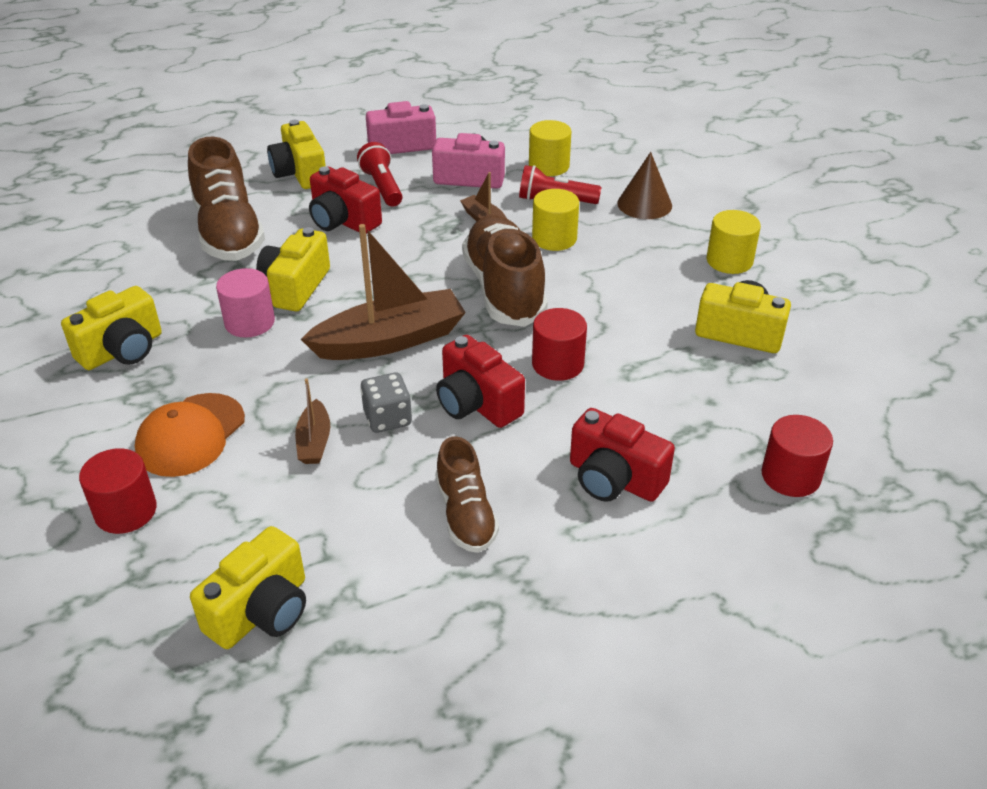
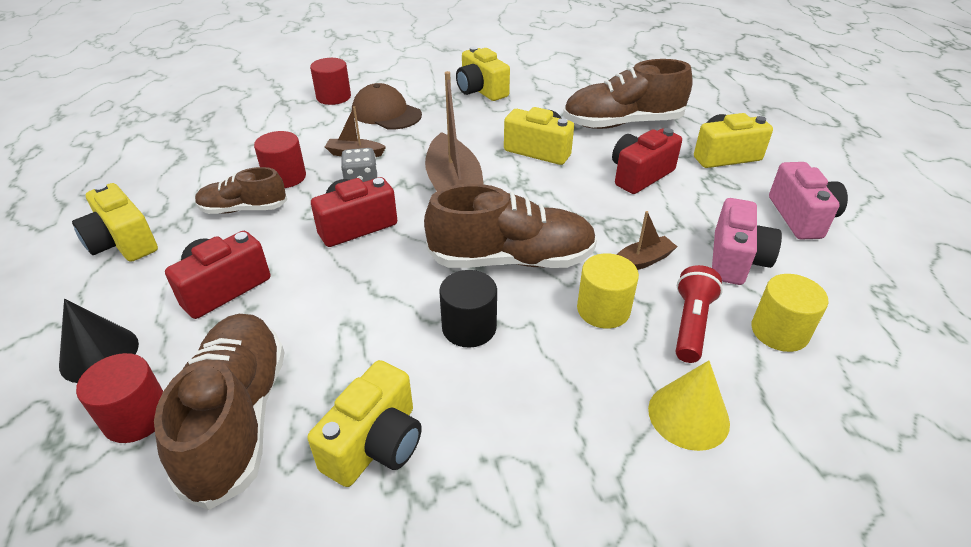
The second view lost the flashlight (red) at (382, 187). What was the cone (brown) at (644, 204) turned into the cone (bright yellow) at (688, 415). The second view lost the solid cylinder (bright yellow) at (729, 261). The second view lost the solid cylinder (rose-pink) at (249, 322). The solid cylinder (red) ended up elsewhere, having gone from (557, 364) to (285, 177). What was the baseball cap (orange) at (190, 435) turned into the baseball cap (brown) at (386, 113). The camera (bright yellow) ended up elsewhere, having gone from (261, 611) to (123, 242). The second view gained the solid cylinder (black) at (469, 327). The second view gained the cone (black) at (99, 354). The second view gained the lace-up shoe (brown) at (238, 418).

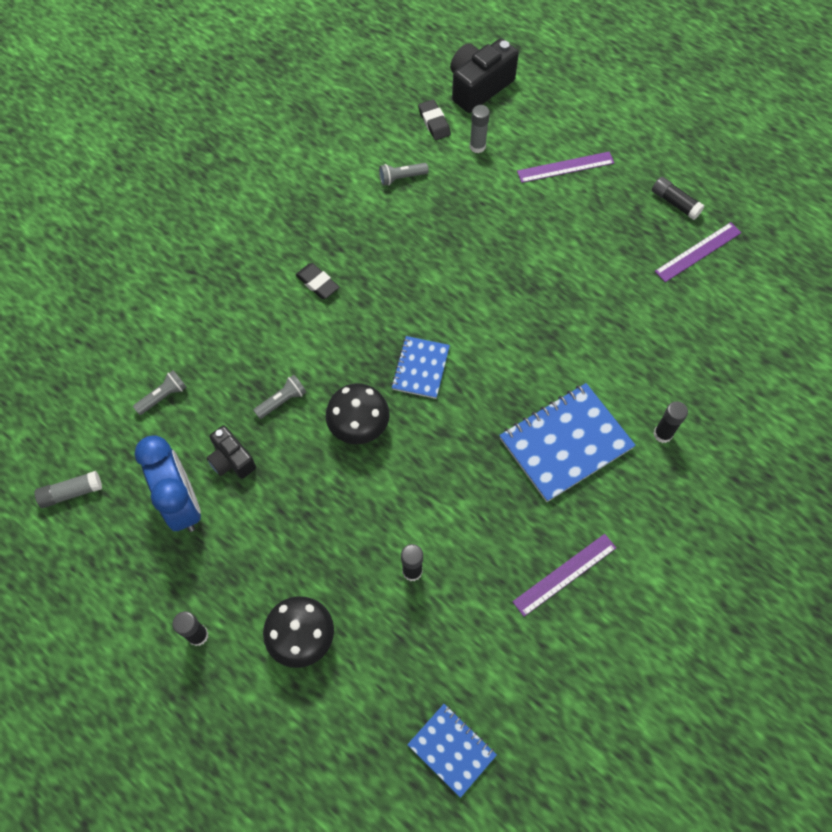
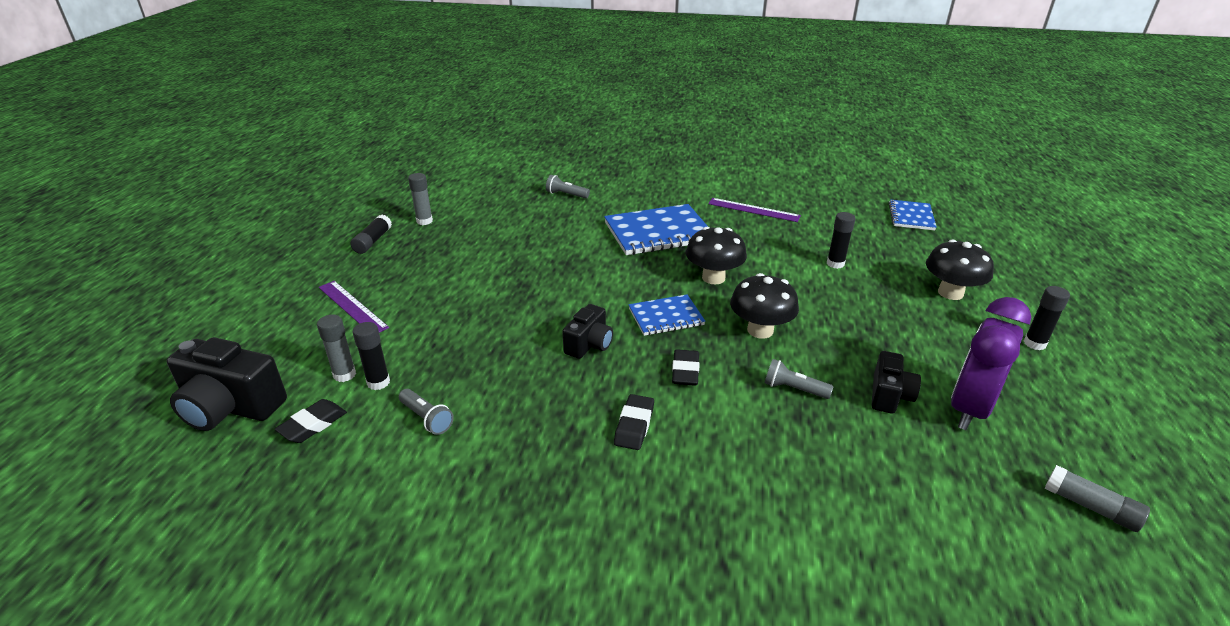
Where the straightedge (royal purple) stood at (698, 252), the stick of glue (gray) came to stand at (424, 221). The flashlight (gray) ended up elsewhere, having gone from (163, 396) to (566, 195). The notebook (cobalt) at (565, 443) ended up facing another way, 45 degrees counterclockwise from before. The stick of glue (black) ended up elsewhere, having gone from (662, 434) to (378, 382). What was the clock (cobalt) at (182, 503) turned into the clock (royal purple) at (969, 409). The second view gained the mushroom (black) at (713, 278). The second view gained the camera (black) at (589, 344). The second view gained the pencil eraser (black) at (685, 371).

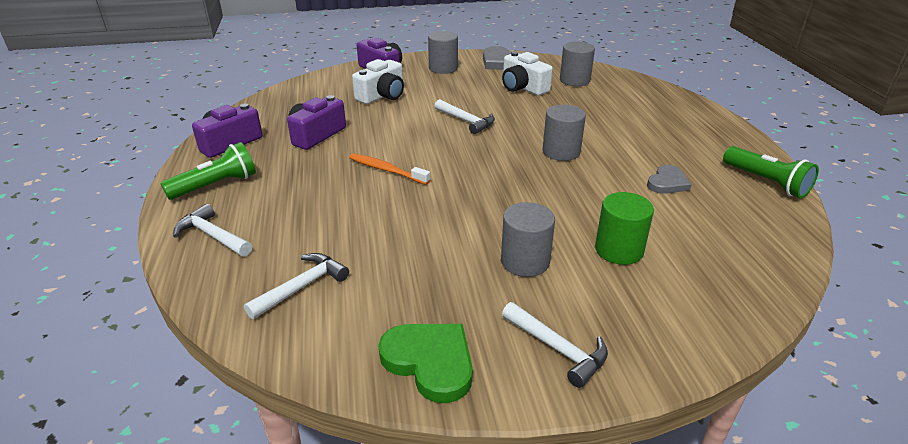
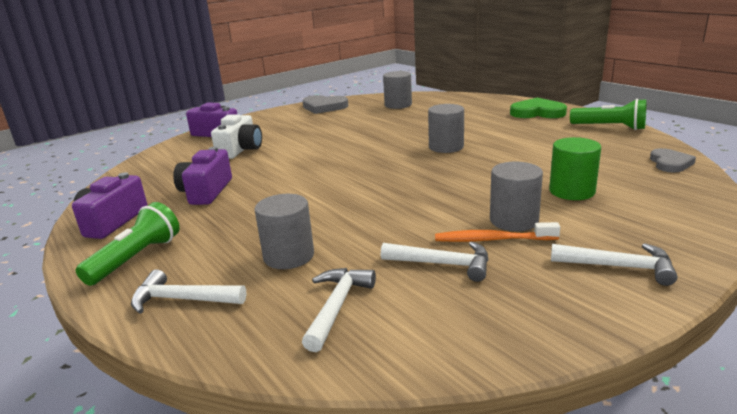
The solid cylinder (gray) ended up elsewhere, having gone from (443, 68) to (288, 256). The second view lost the camera (pure white) at (523, 87). The claw hammer (pure white) ended up elsewhere, having gone from (466, 121) to (443, 264). The toothbrush (orange) ended up elsewhere, having gone from (386, 170) to (492, 239). The heart (gray) ended up elsewhere, having gone from (667, 183) to (670, 163). The heart (leaf-green) ended up elsewhere, having gone from (430, 362) to (537, 112).

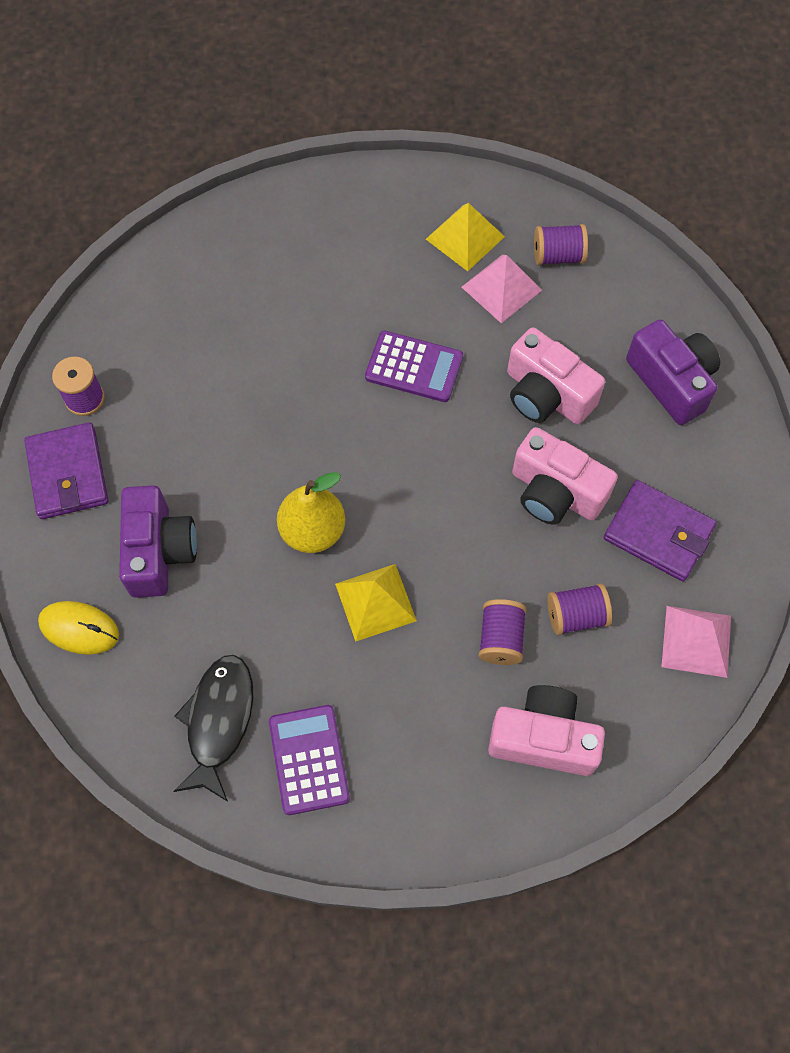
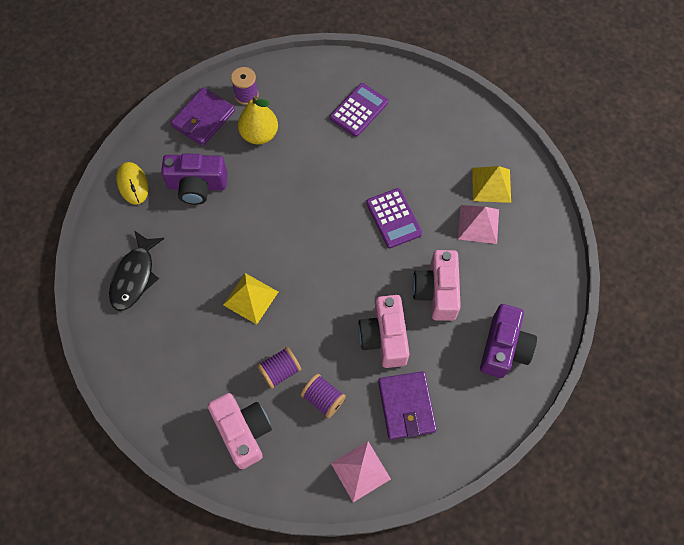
The second view lost the bobbin (royal purple) at (558, 256). The toy pear (bright yellow) ended up elsewhere, having gone from (312, 531) to (259, 134). The camera (royal purple) at (159, 551) ended up facing another way, 45 degrees clockwise from before. The fish figure (black) at (219, 721) ended up facing another way, 135 degrees clockwise from before. The pocket calculator (royal purple) ended up elsewhere, having gone from (309, 759) to (359, 110).

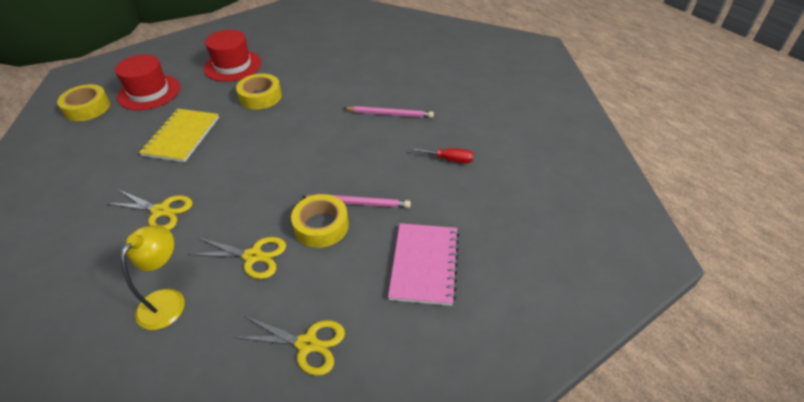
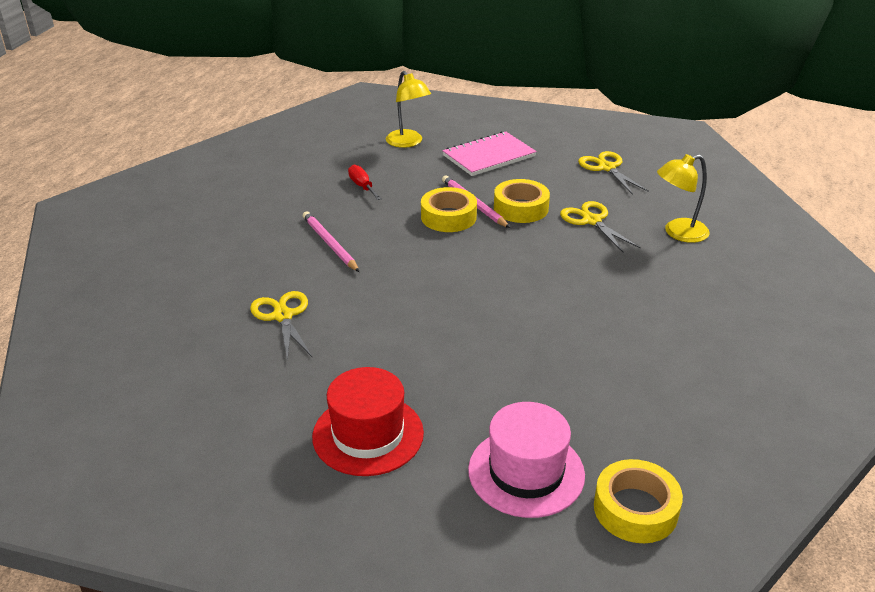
What was the hat (red) at (149, 92) turned into the hat (rose-pink) at (526, 472). The sticky tape (bright yellow) ended up elsewhere, having gone from (260, 97) to (448, 217). The second view lost the notebook (bright yellow) at (182, 136). The shears (bright yellow) ended up elsewhere, having gone from (161, 211) to (282, 316). The second view gained the reading lamp (bright yellow) at (408, 142).

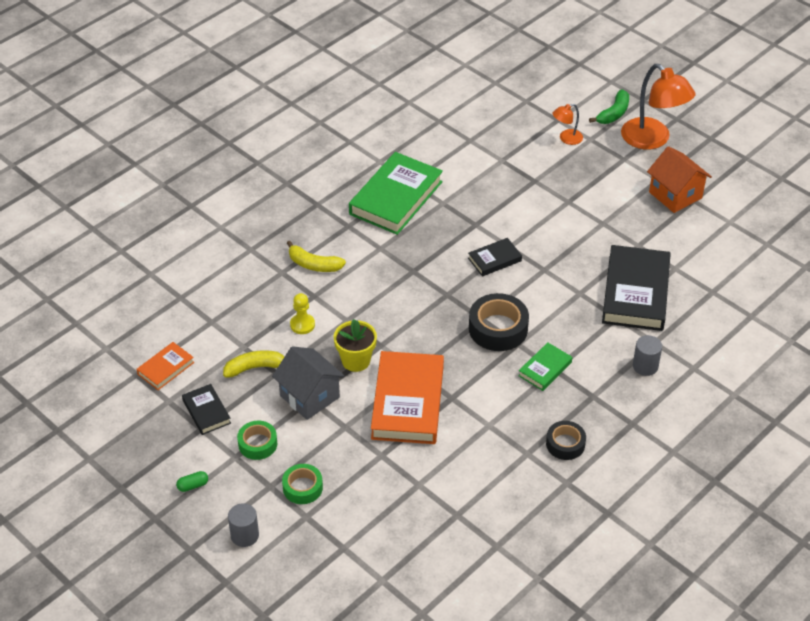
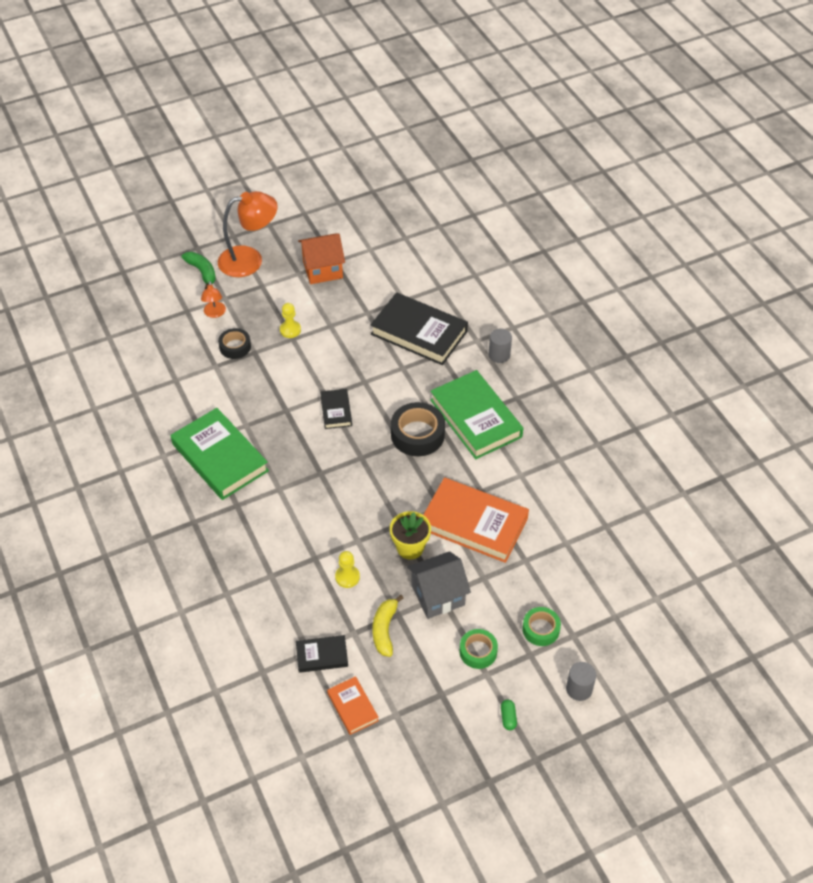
The second view lost the toy banana (bright yellow) at (314, 265). The size of the hardcover (leaf-green) at (545, 369) changed by a factor of 2.02. The hardcover (black) ended up elsewhere, having gone from (206, 412) to (322, 656). The sticky tape (black) ended up elsewhere, having gone from (565, 444) to (235, 347). The second view gained the game pawn (bright yellow) at (290, 330).

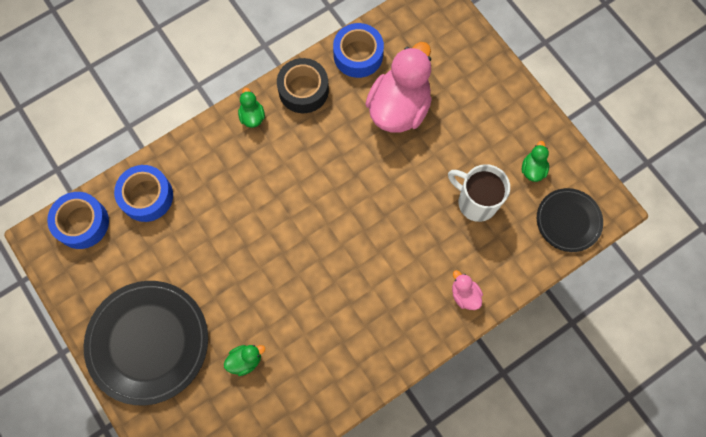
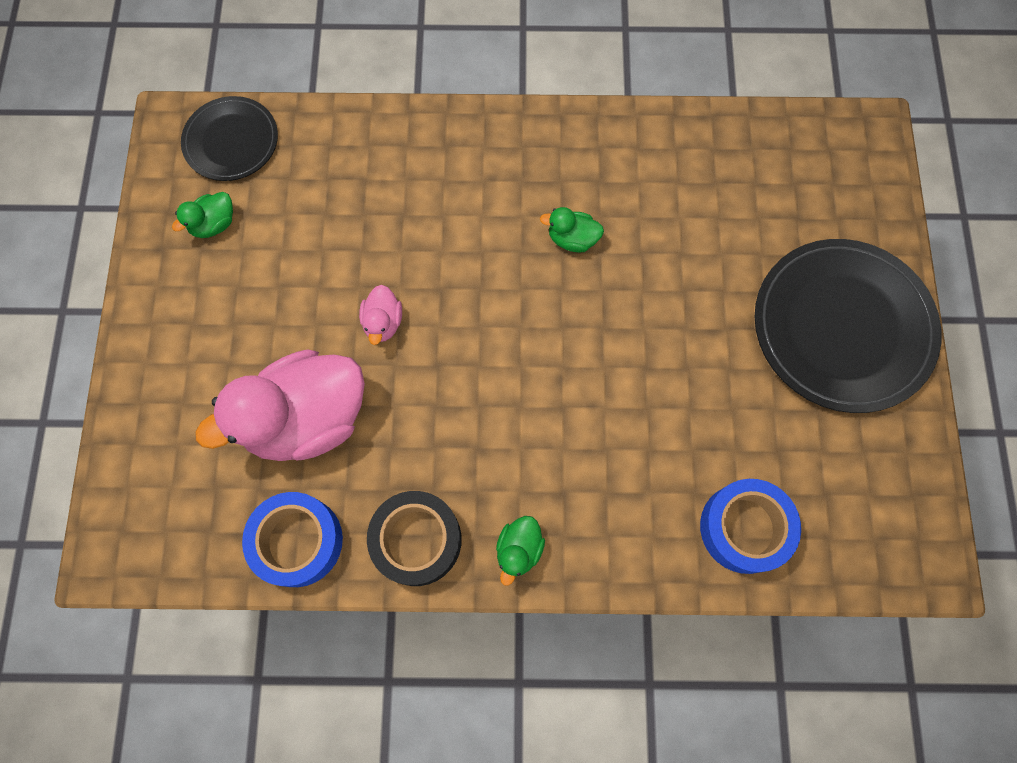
The second view lost the tea mug (pure white) at (476, 202). The second view lost the sticky tape (cobalt) at (82, 223). The rubber duck (rose-pink) ended up elsewhere, having gone from (464, 295) to (383, 322). The rubber duck (leaf-green) ended up elsewhere, having gone from (245, 360) to (572, 239).

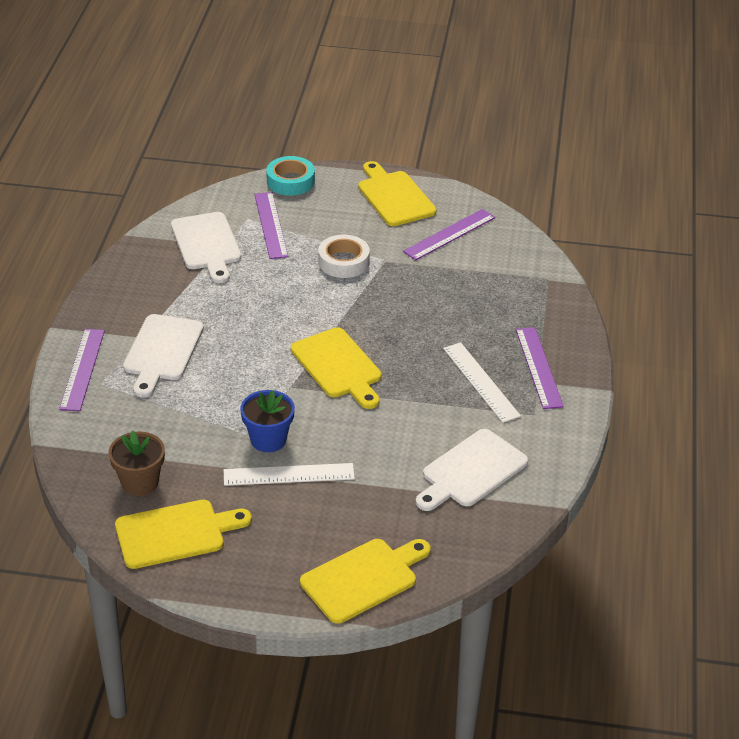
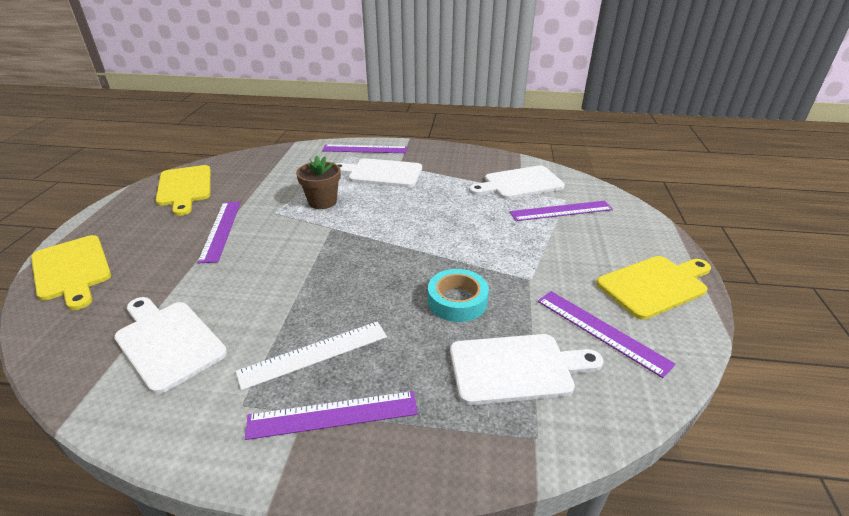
The sticky tape (teal) ended up elsewhere, having gone from (290, 181) to (457, 301). The second view lost the sticky tape (pure white) at (343, 262). The second view lost the bread board (bright yellow) at (338, 366). The second view lost the plant pot (cobalt) at (268, 440). The plant pot (brown) ended up elsewhere, having gone from (140, 482) to (322, 202). What was the straightedge (pure white) at (289, 474) turned into the straightedge (royal purple) at (221, 230). The second view gained the bread board (pure white) at (516, 368).

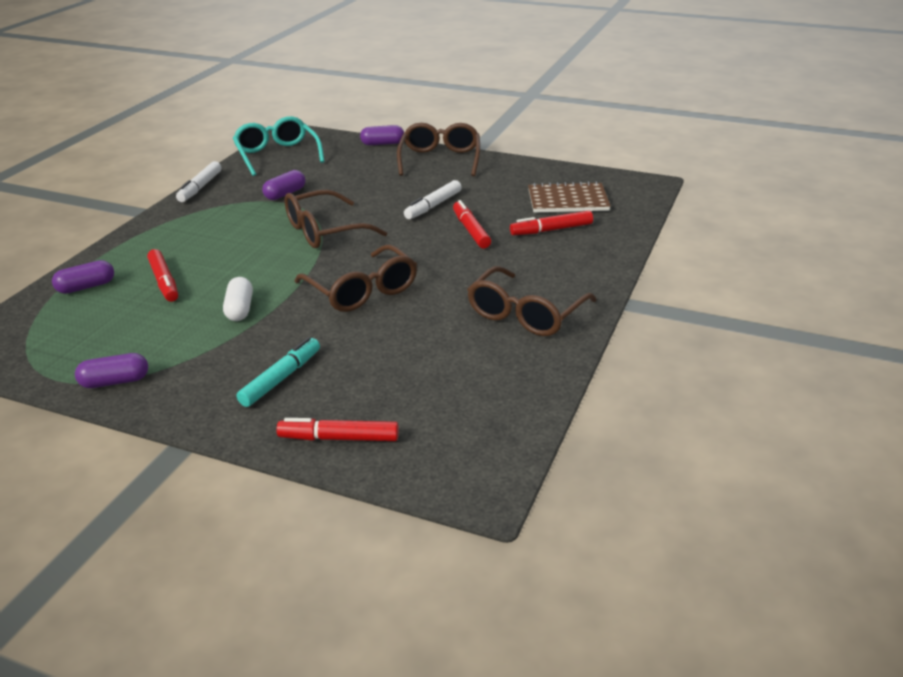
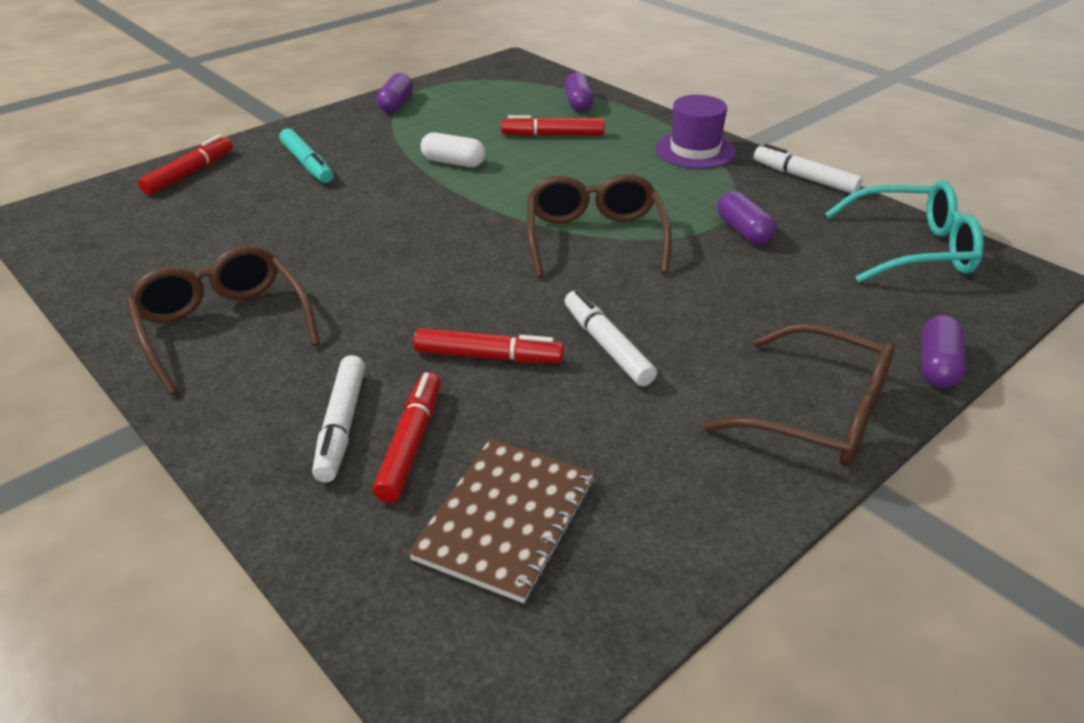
The second view lost the eyeglasses (brown) at (362, 290). The second view gained the hat (royal purple) at (695, 150). The second view gained the marker (pure white) at (341, 426).

